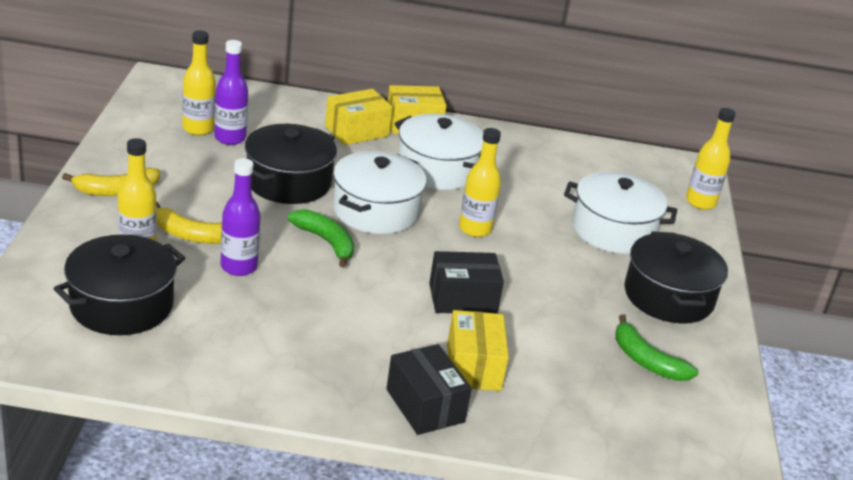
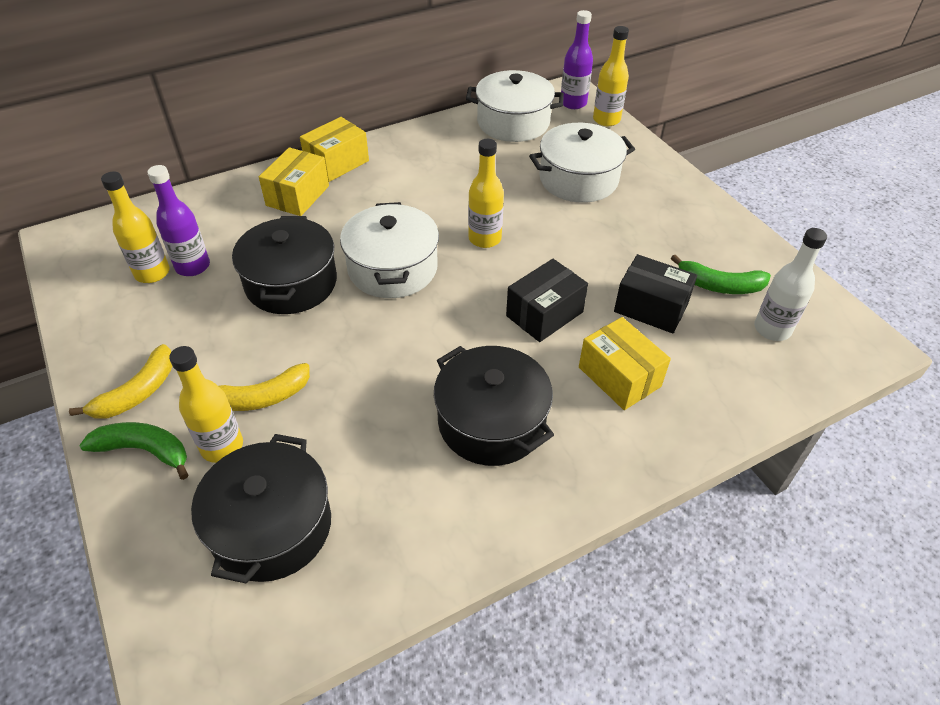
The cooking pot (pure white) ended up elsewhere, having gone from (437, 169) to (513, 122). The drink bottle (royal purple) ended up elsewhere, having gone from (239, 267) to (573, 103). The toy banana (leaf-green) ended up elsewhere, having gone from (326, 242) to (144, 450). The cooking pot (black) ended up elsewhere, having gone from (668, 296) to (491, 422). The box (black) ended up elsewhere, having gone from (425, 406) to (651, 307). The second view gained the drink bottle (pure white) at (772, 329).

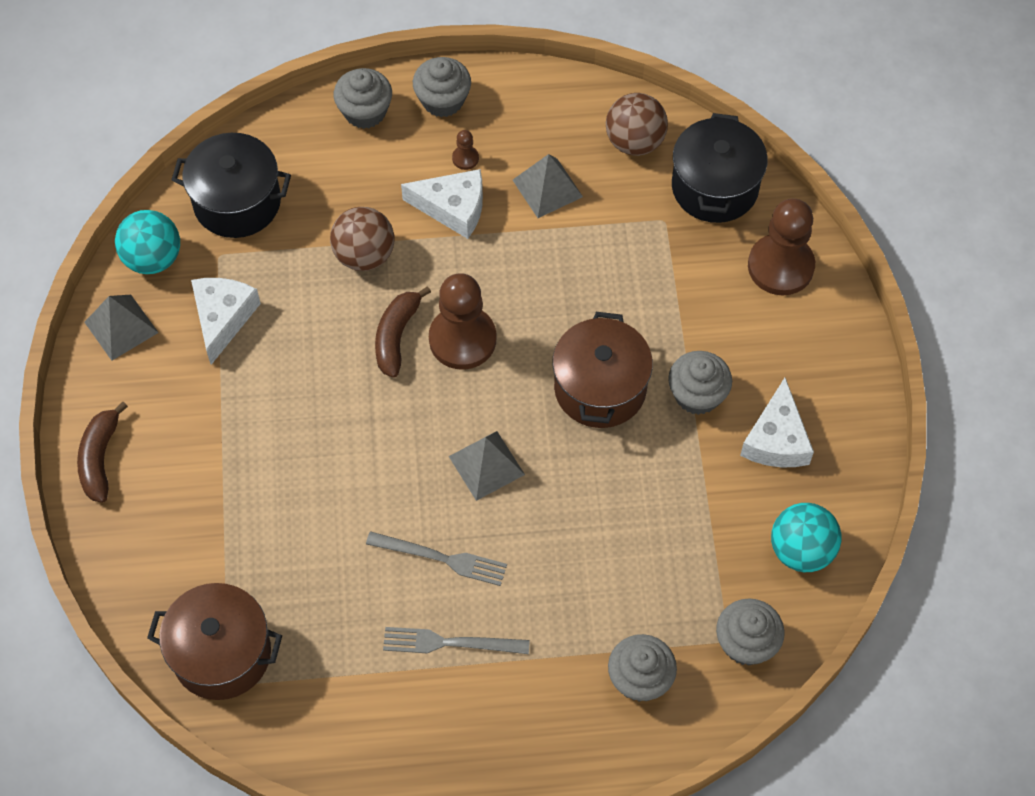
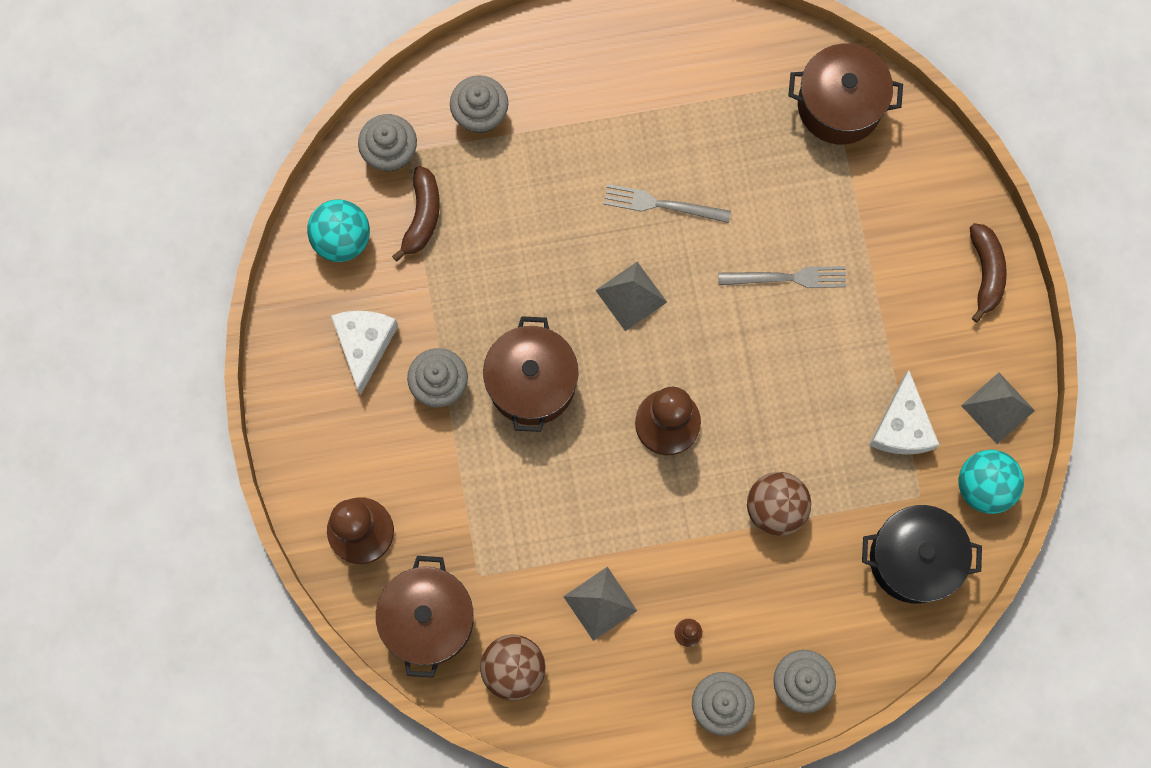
What was the cooking pot (black) at (715, 187) turned into the cooking pot (brown) at (428, 619). The second view lost the cheese wedge (pure white) at (453, 208). The toy banana (brown) ended up elsewhere, having gone from (396, 336) to (422, 216). The dinner fork (gray) ended up elsewhere, having gone from (450, 643) to (787, 278).

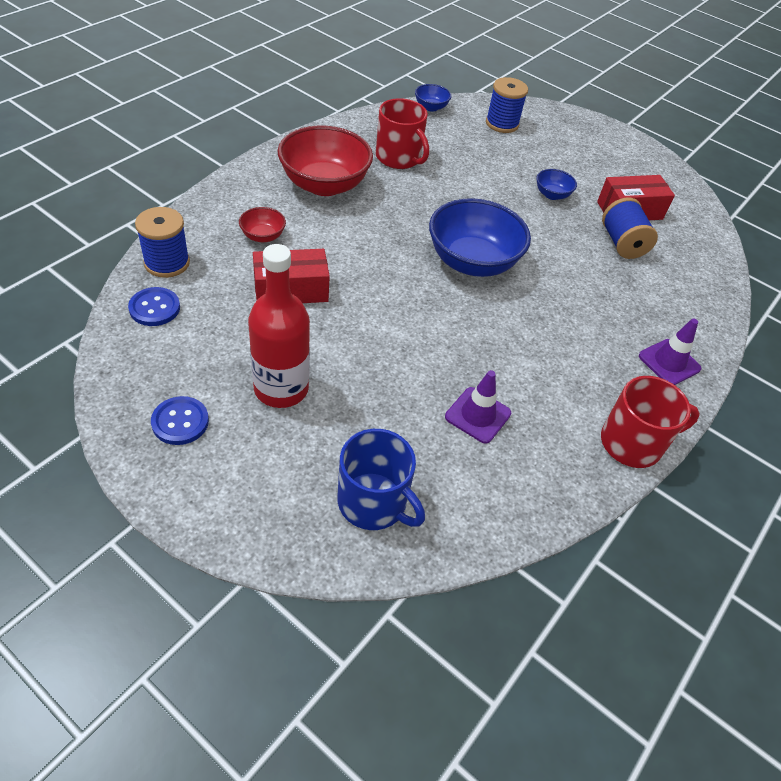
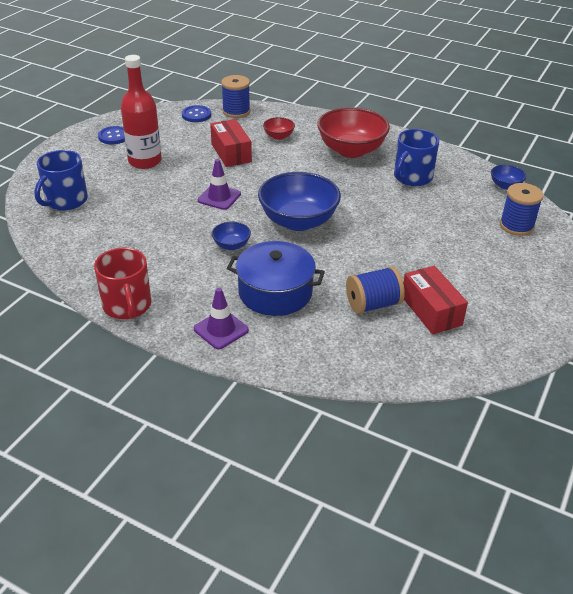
What was the tea mug (red) at (399, 158) turned into the tea mug (cobalt) at (412, 177). The bowl (cobalt) ended up elsewhere, having gone from (552, 195) to (231, 245). The traffic cone (royal purple) ended up elsewhere, having gone from (478, 415) to (219, 197). The second view gained the cooking pot (cobalt) at (275, 292).

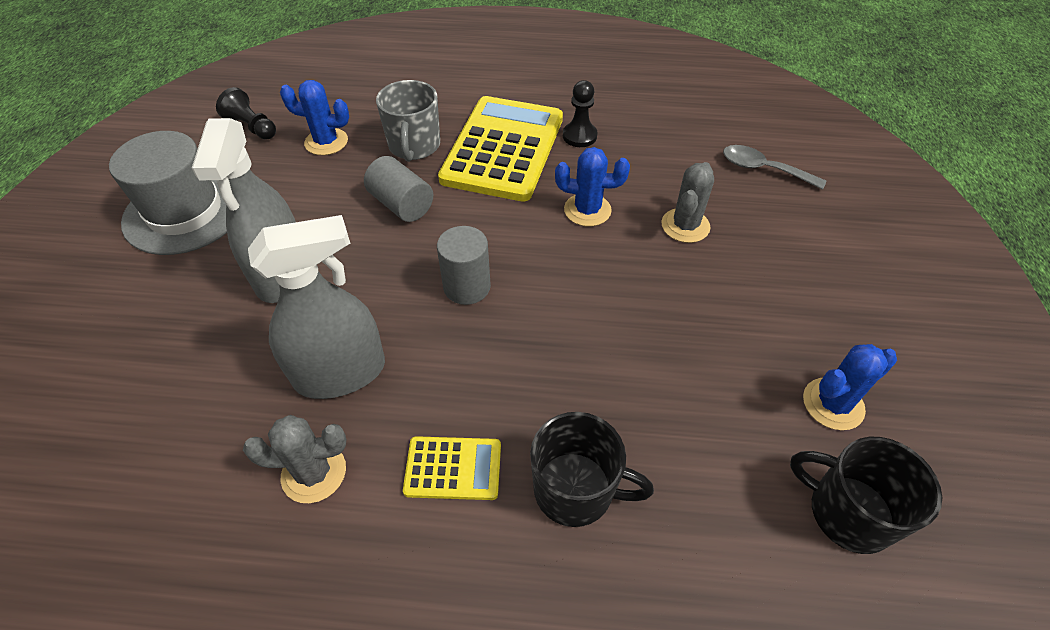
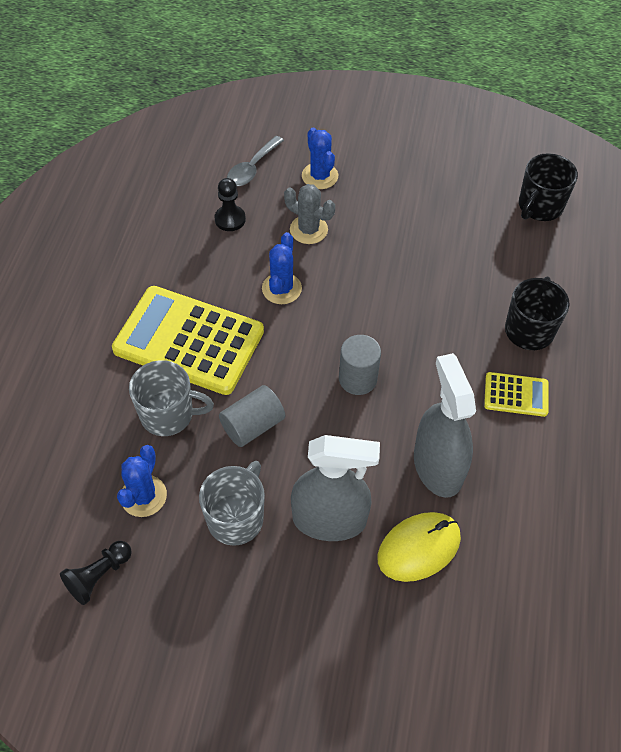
The game pawn (black) ended up elsewhere, having gone from (579, 136) to (230, 219). The second view lost the hat (gray) at (185, 212). The prickly plant (cobalt) ended up elsewhere, having gone from (833, 404) to (320, 176). The second view lost the prickly plant (gray) at (314, 473). The pocket calculator (bright yellow) at (453, 468) ended up facing another way, 90 degrees clockwise from before. The second view gained the tea mug (gray) at (236, 518). The second view gained the computer mouse (bright yellow) at (419, 548).

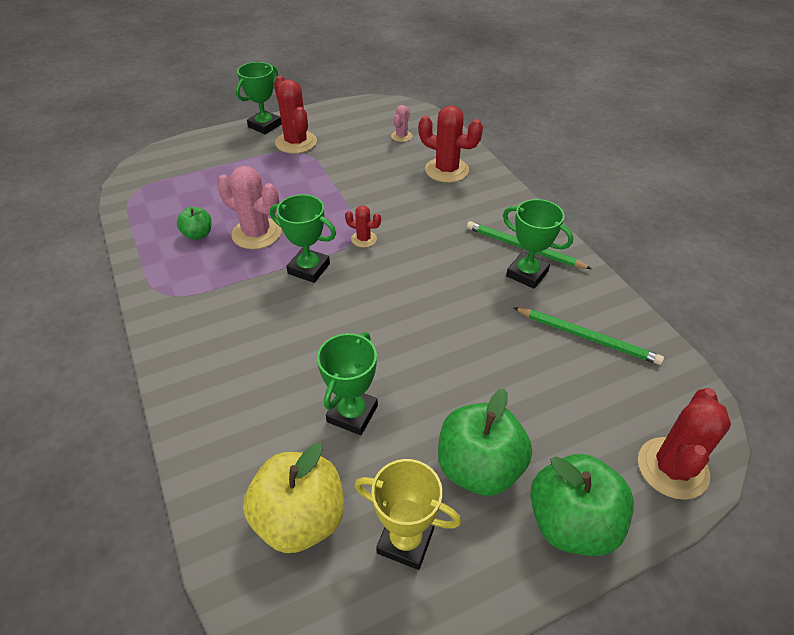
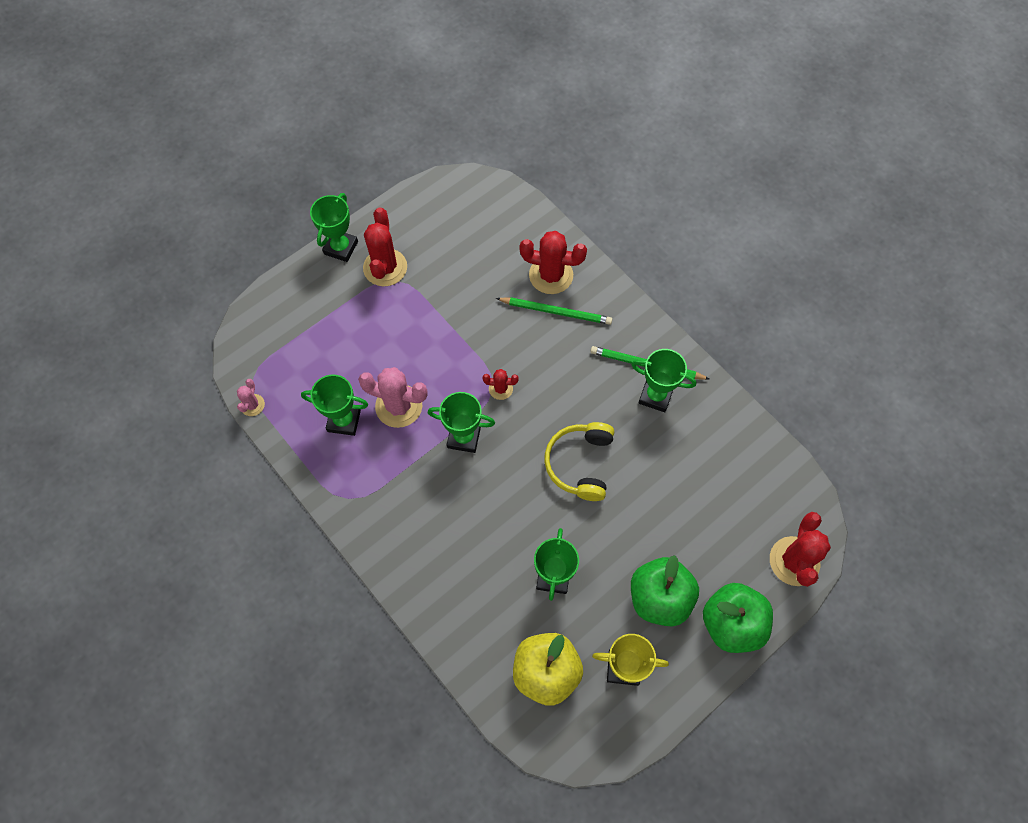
The prickly plant (red) at (296, 142) ended up facing another way, 45 degrees clockwise from before. The prickly plant (rose-pink) ended up elsewhere, having gone from (401, 136) to (252, 405). Where the toy apple (leaf-green) stood at (198, 234), the trophy (leaf-green) came to stand at (344, 420). The pencil (leaf-green) ended up elsewhere, having gone from (587, 337) to (556, 312). The second view gained the headset (bright yellow) at (580, 464).

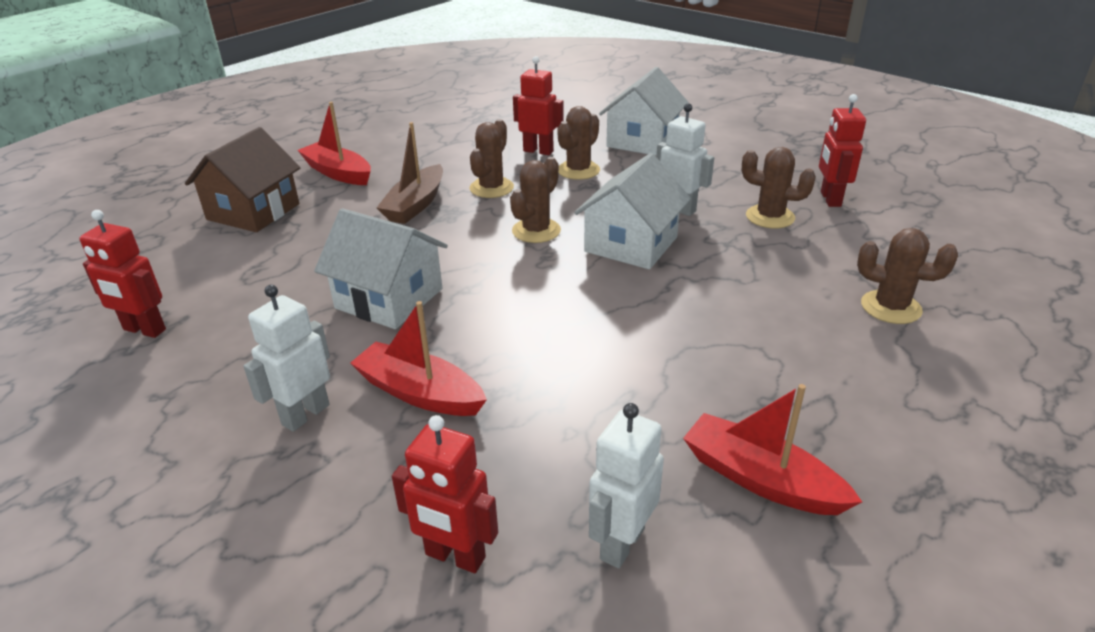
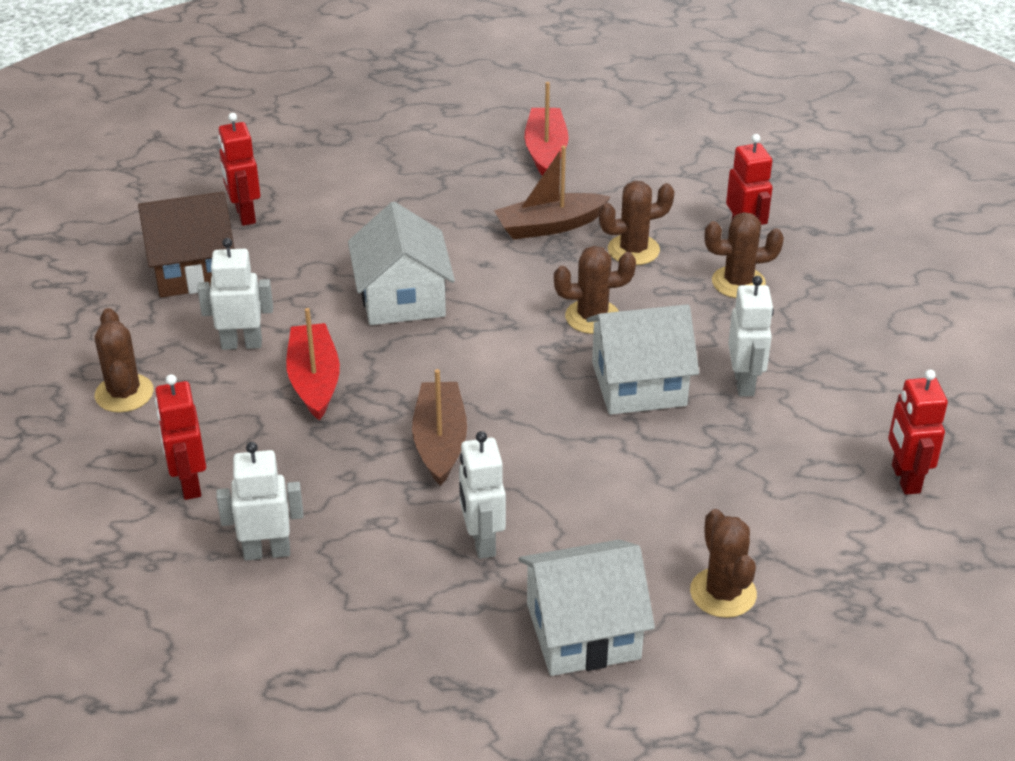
The toy house (pure white) ended up elsewhere, having gone from (642, 141) to (583, 631). The toy robot (red) at (830, 199) ended up facing another way, 60 degrees counterclockwise from before. The toy house (brown) ended up elsewhere, having gone from (253, 212) to (193, 270). The prickly plant (brown) ended up elsewhere, having gone from (770, 217) to (124, 393). The second view lost the toy boat (red) at (760, 479). The second view gained the toy boat (brown) at (440, 442). The second view gained the toy robot (pure white) at (482, 541).

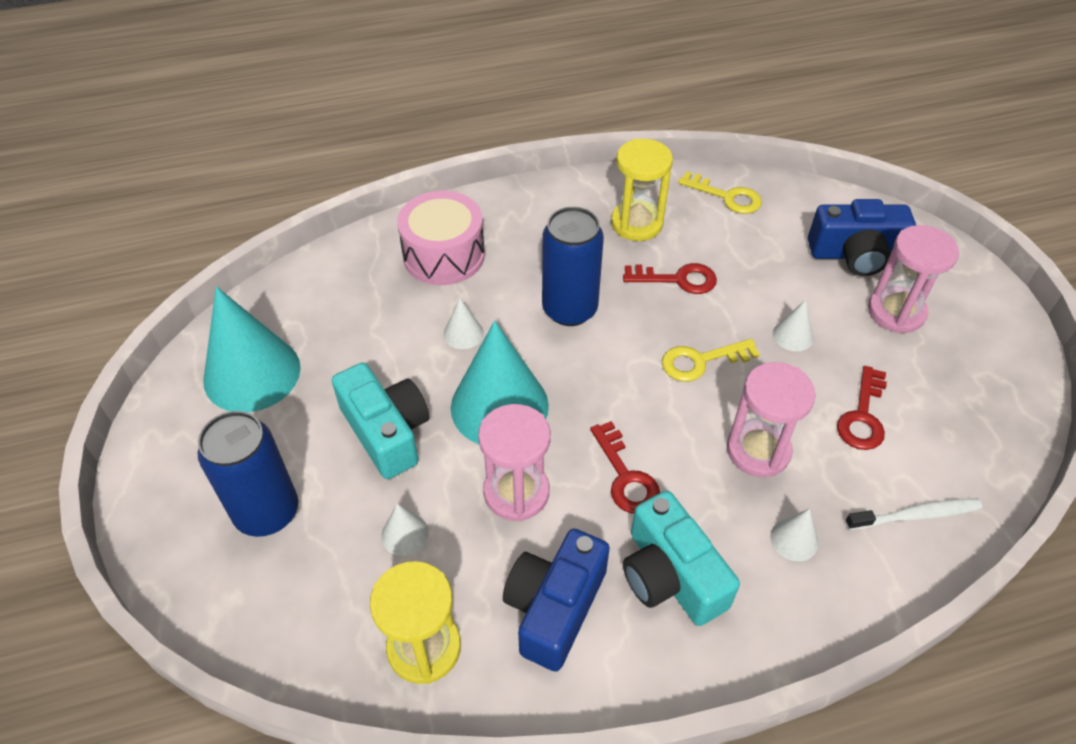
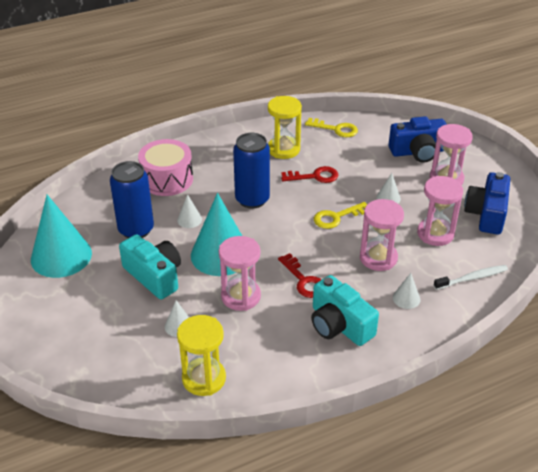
Where the key (red) stood at (862, 416), the hourglass (rose-pink) came to stand at (435, 234). The tin (cobalt) ended up elsewhere, having gone from (267, 512) to (136, 229). The camera (cobalt) ended up elsewhere, having gone from (554, 607) to (486, 214).

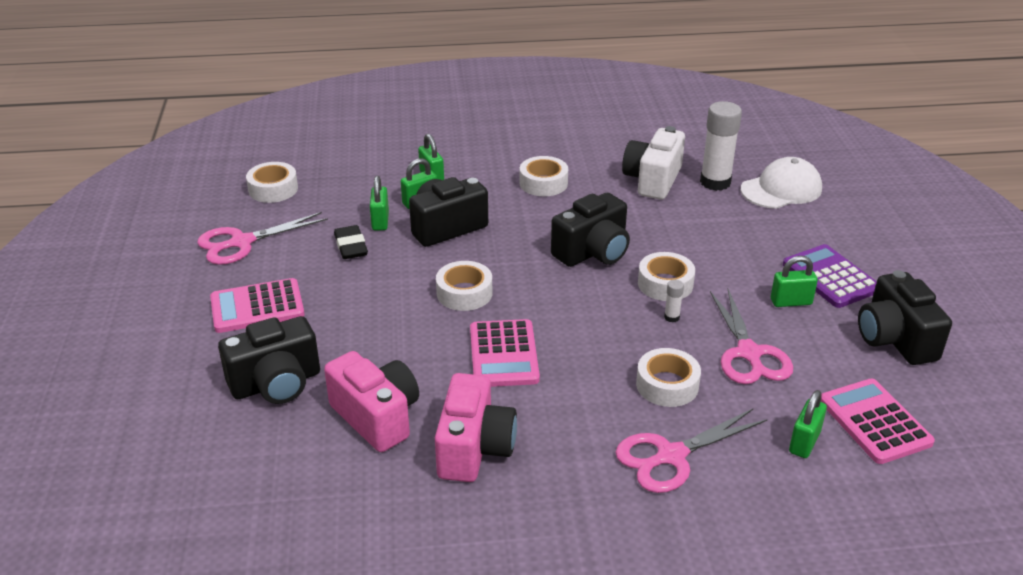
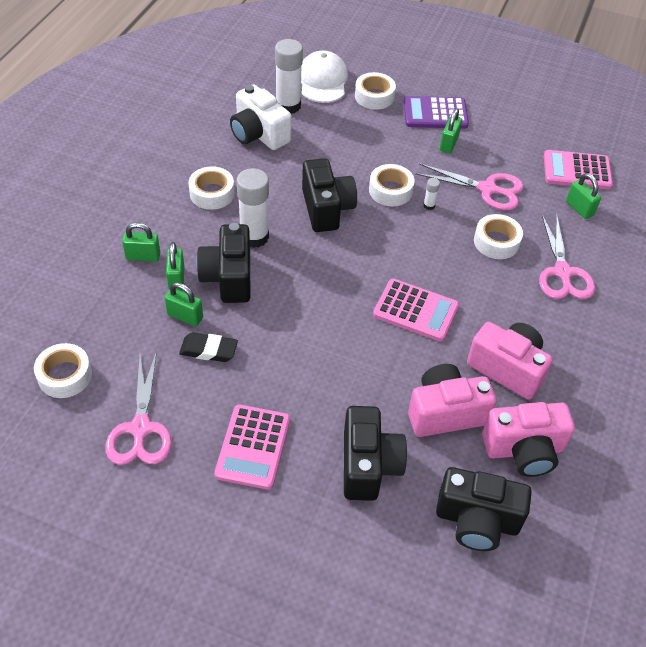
The sticky tape (pure white) ended up elsewhere, having gone from (464, 293) to (374, 96). The camera (black) ended up elsewhere, having gone from (895, 339) to (477, 520). The second view gained the stick of glue (pure white) at (254, 237). The second view gained the camera (rose-pink) at (524, 450).

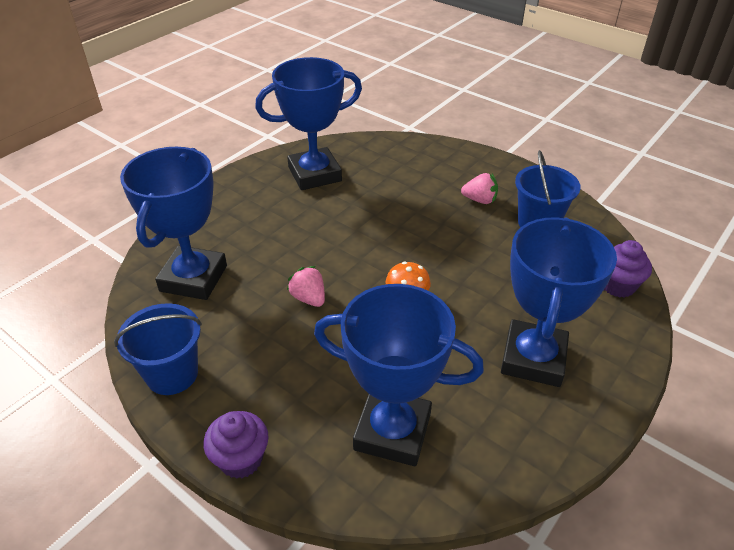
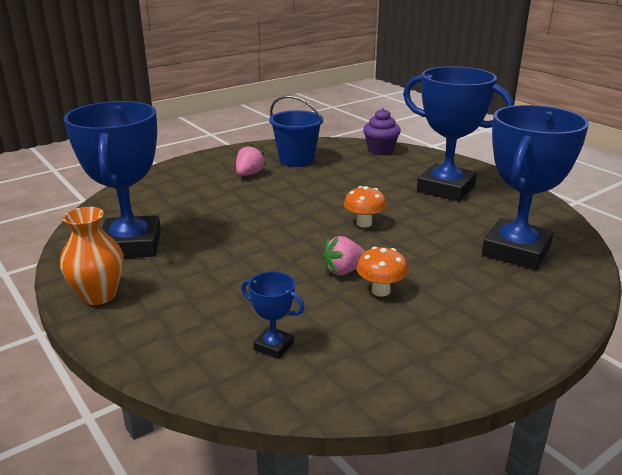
The size of the trophy (cobalt) at (193, 278) changed by a factor of 0.43. The second view lost the pail (cobalt) at (172, 374). The second view lost the muffin (royal purple) at (241, 459). The second view gained the vase (orange) at (99, 295). The second view gained the mushroom (orange) at (380, 291).

